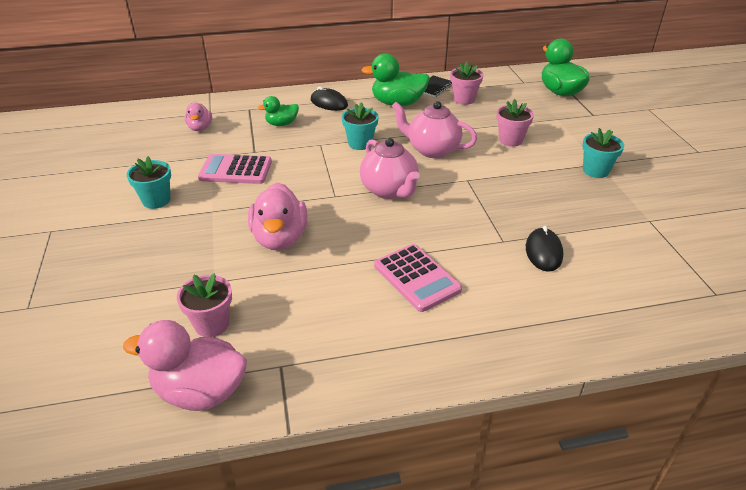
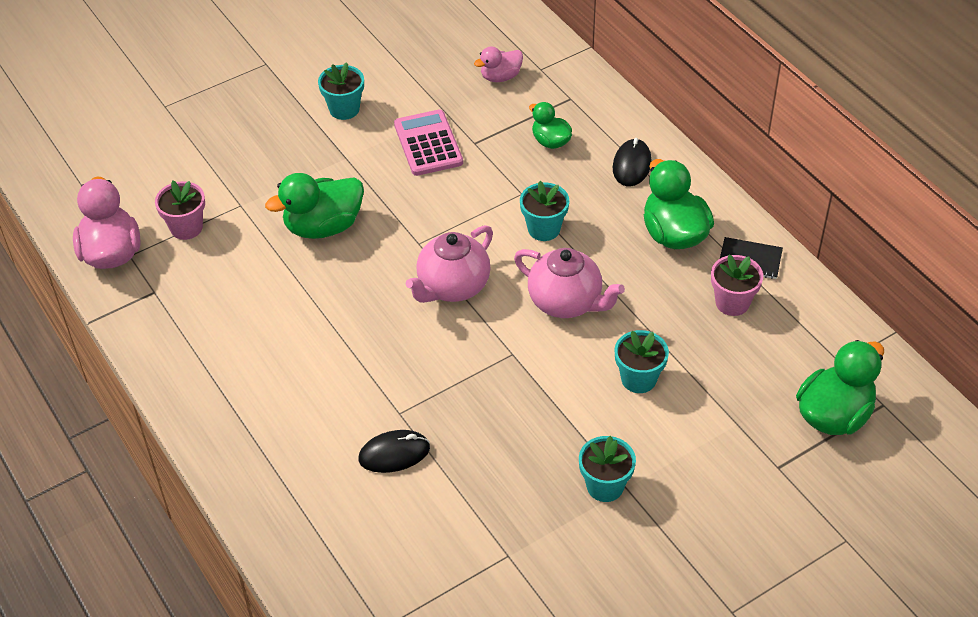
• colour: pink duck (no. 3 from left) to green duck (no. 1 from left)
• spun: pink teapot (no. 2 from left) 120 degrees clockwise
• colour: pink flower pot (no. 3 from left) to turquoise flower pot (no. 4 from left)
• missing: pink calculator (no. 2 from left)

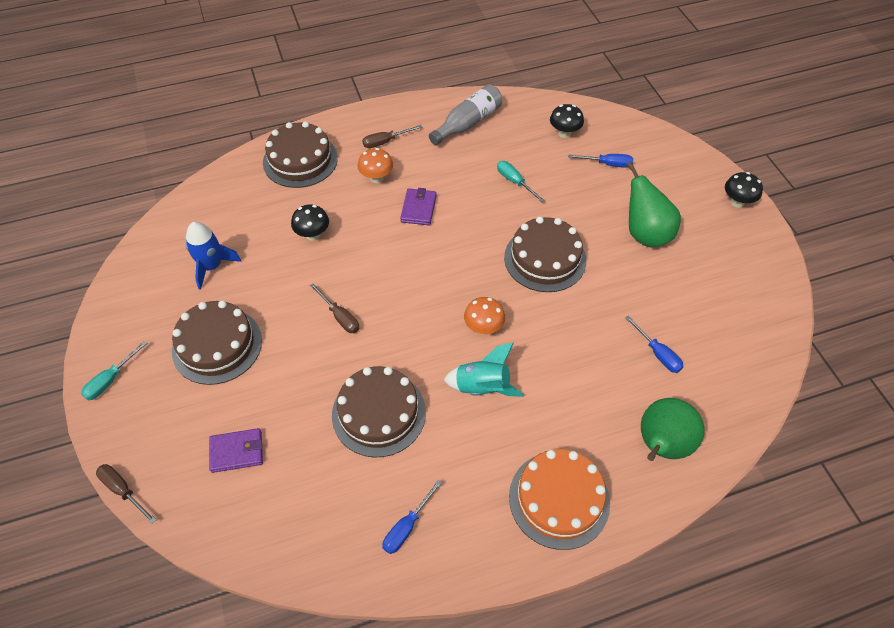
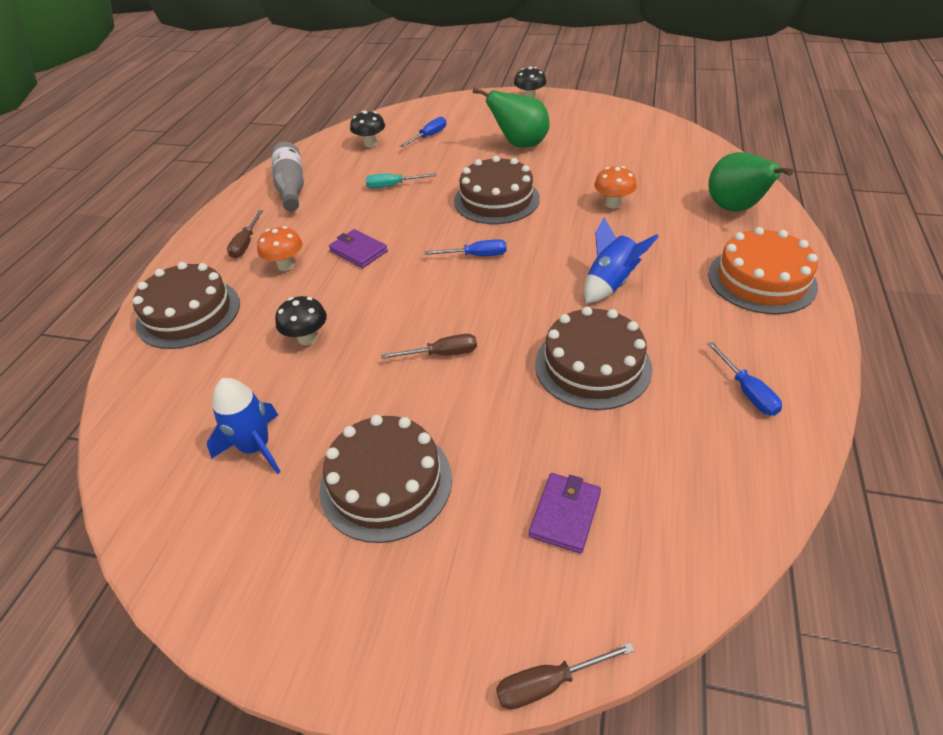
• relocated: blue screwdriver (no. 3 from left in the first image) to blue screwdriver (no. 2 from left)
• colour: turquoise rocket to blue rocket (no. 2 from left)
• relocated: orange mushroom (no. 2 from left)
• missing: turquoise screwdriver (no. 1 from left)

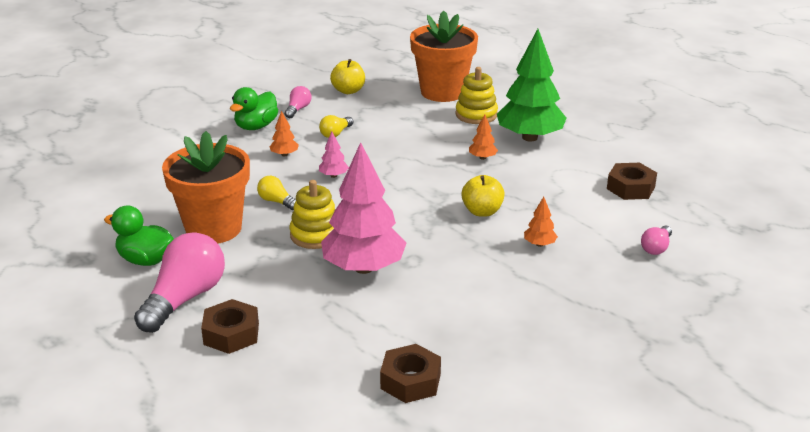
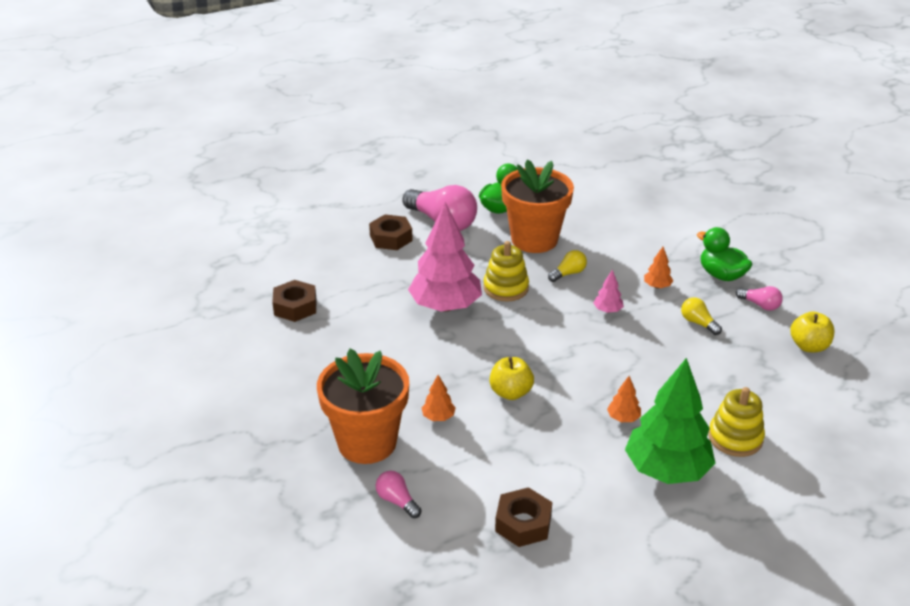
• relocated: orange flower pot (no. 2 from left in the first image) to orange flower pot (no. 1 from left)

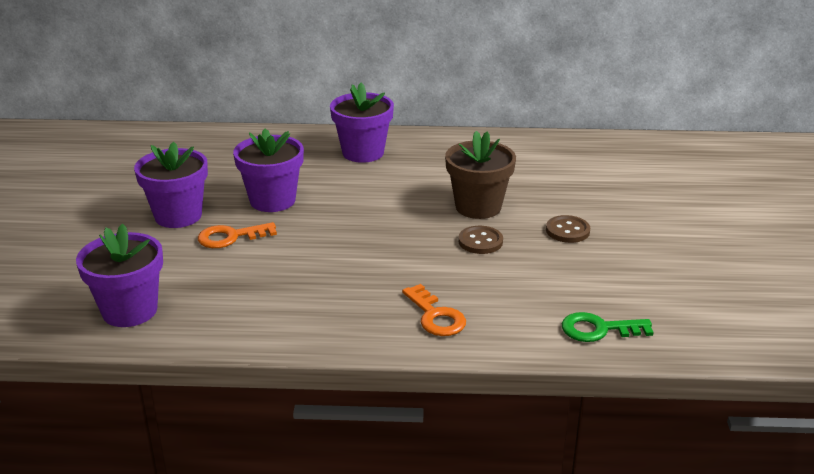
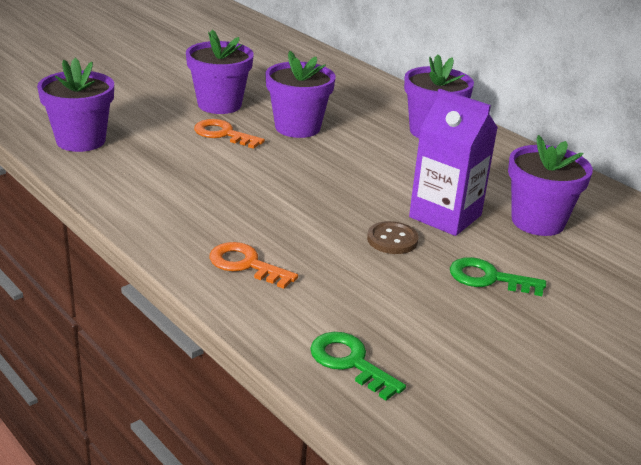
• spun: orange key (no. 2 from left) 105 degrees clockwise
• exchanged: brown flower pot to purple carton
• exchanged: brown button (no. 2 from left) to green key (no. 2 from left)
• appeared: purple flower pot (no. 5 from left)

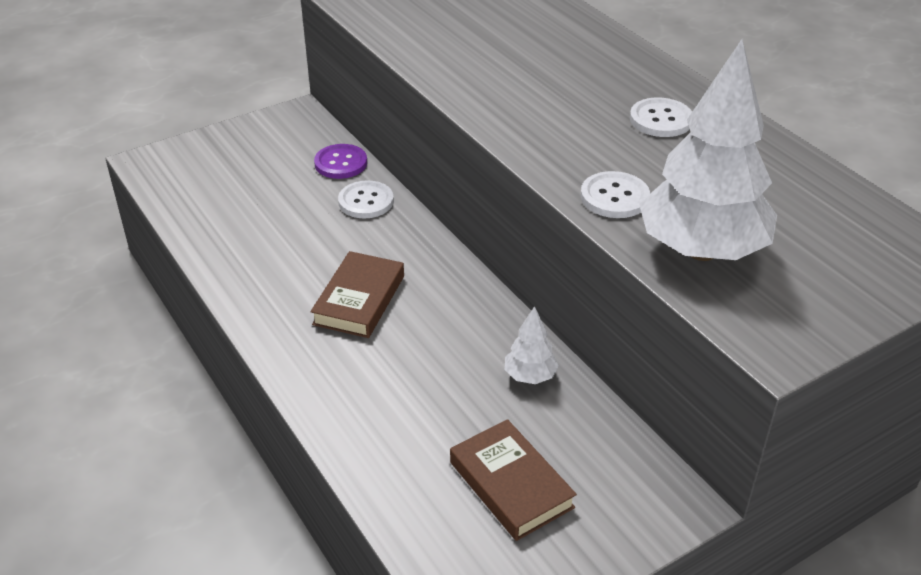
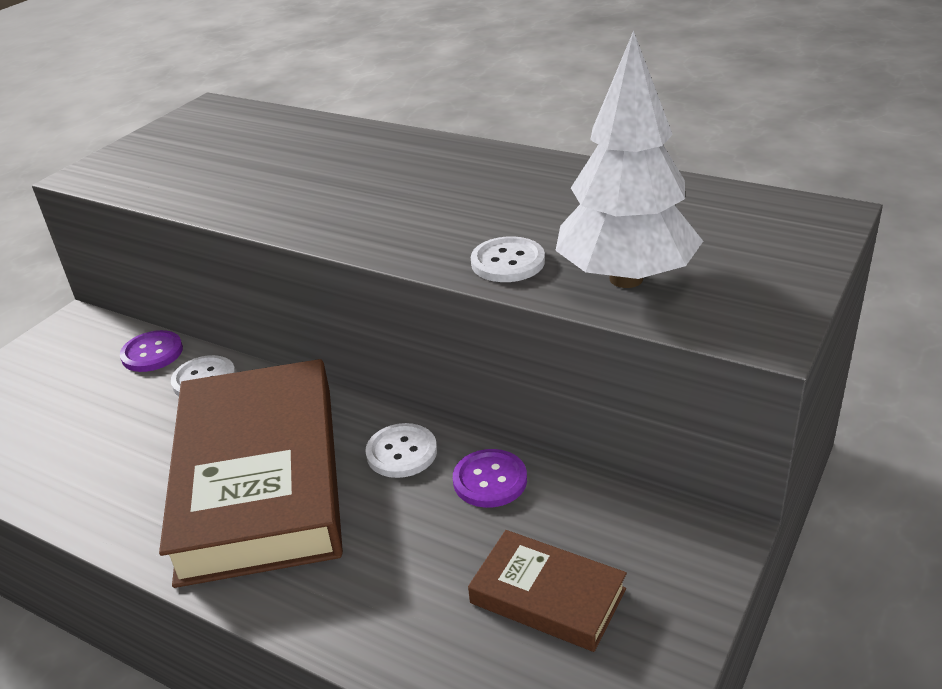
• size: brown book (no. 1 from left) x2.15
• relocated: white button (no. 3 from left in the first image) to white button (no. 2 from left)
• exchanged: white tree (no. 1 from left) to purple button (no. 2 from left)

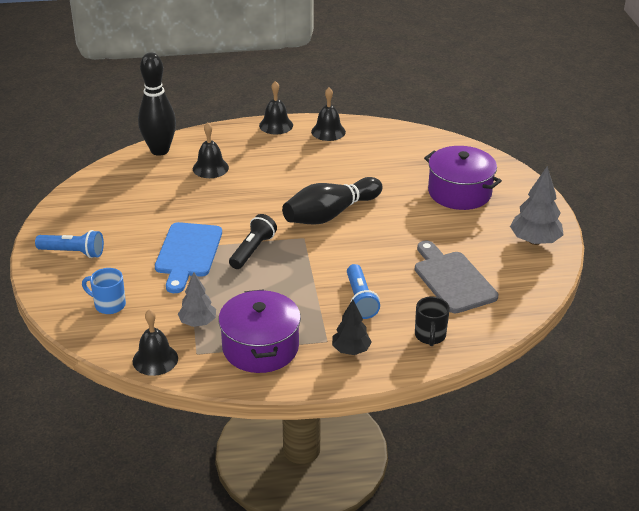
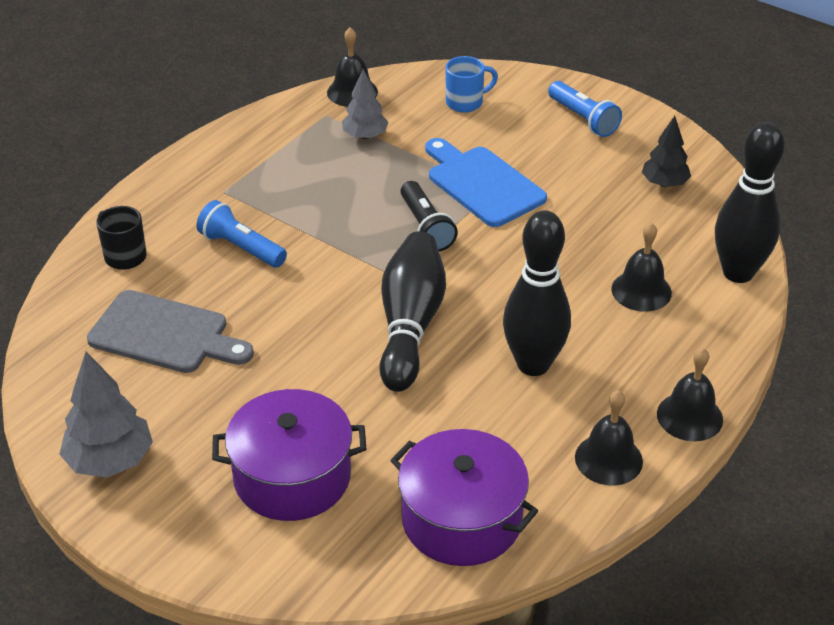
• relocated: purple pot (no. 1 from left in the first image) to purple pot (no. 2 from left)
• appeared: black bowling pin (no. 2 from left)
• spun: blue flashlight (no. 1 from left in the first image) 90 degrees counterclockwise
• relocated: black tree

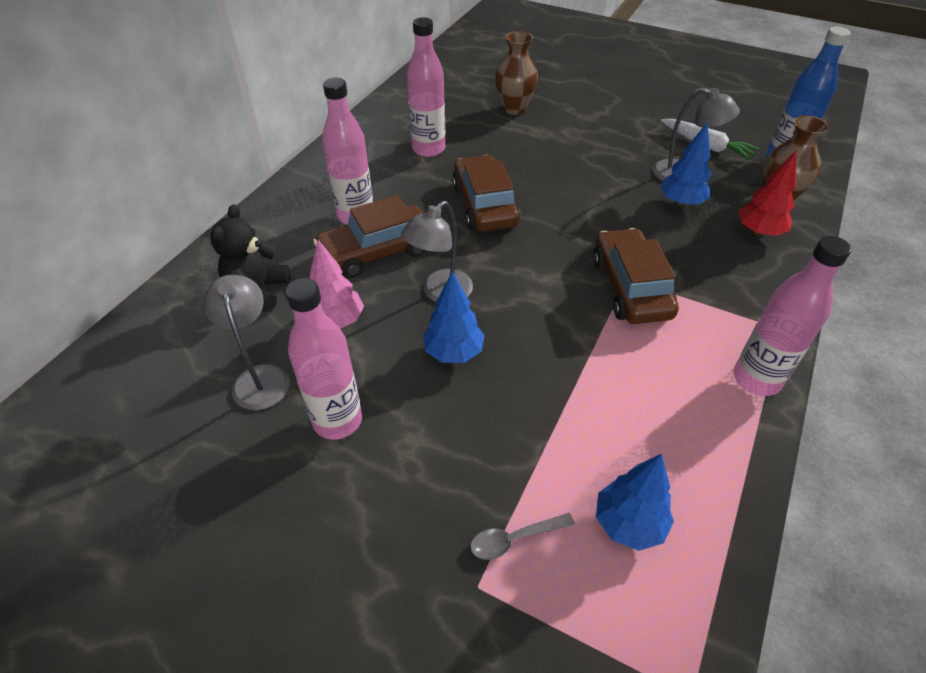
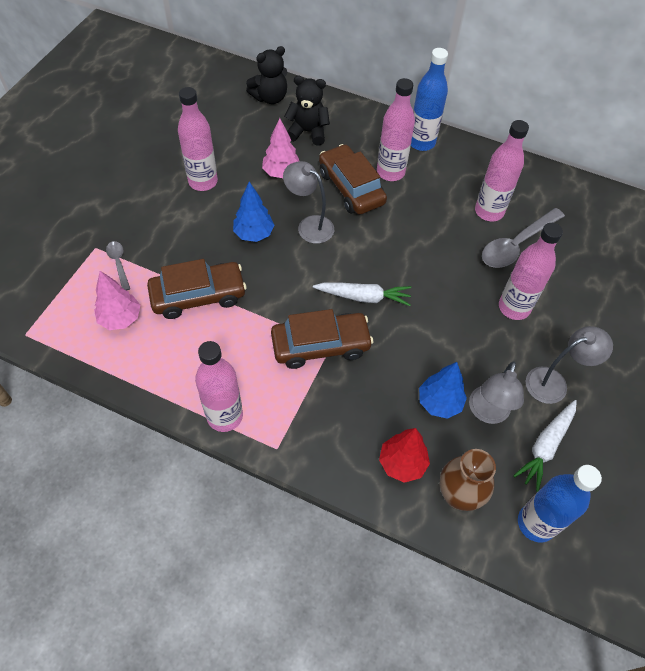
• colour: blue tree (no. 2 from left) to pink tree (no. 1 from left)
• relocated: brown car (no. 2 from left in the first image) to brown car (no. 1 from left)
• appeared: black teddy bear (no. 1 from left)
• appeared: white carrot (no. 1 from left)
• appeared: blue bottle (no. 1 from left)
• appeared: grey spoon (no. 2 from left)
• appeared: pink bottle (no. 5 from left)
• relocated: grey lamp (no. 1 from left in the first image) to grey lamp (no. 3 from left)
• missing: brown vase (no. 1 from left)

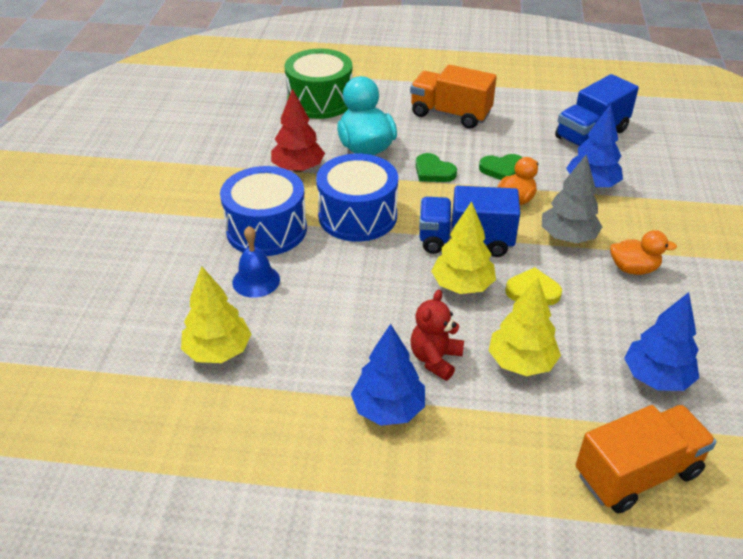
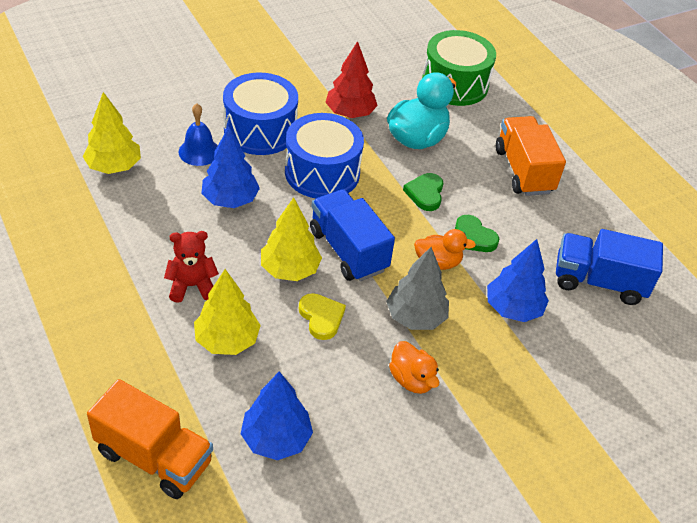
• relocated: blue tree (no. 1 from left)

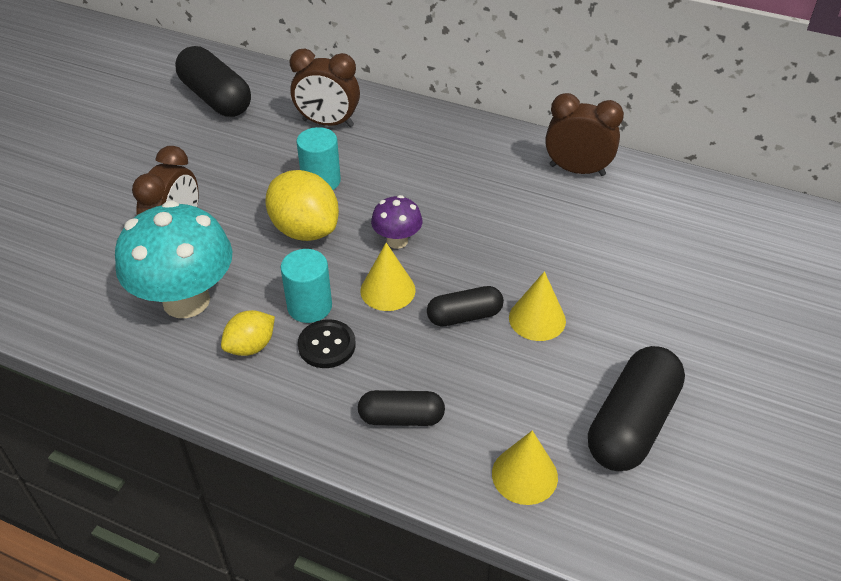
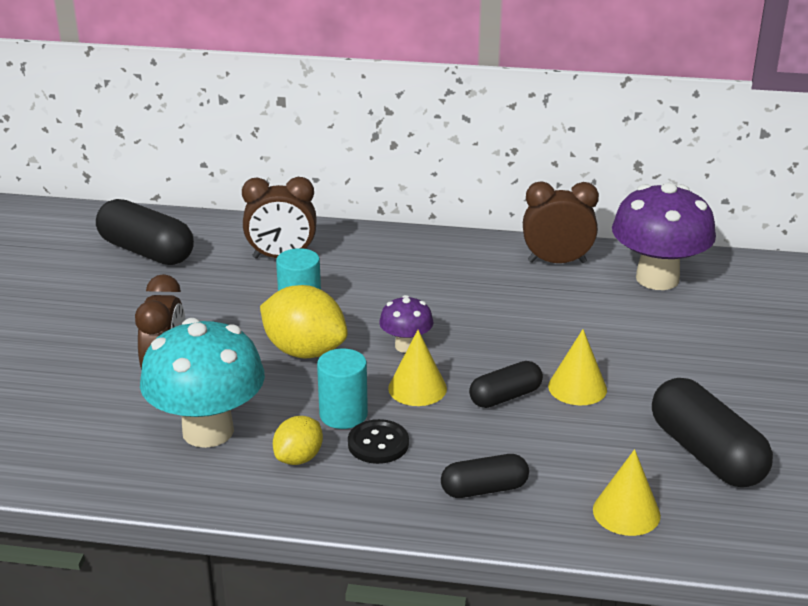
• appeared: purple mushroom (no. 2 from left)
• spun: black capsule (no. 4 from left) 45 degrees counterclockwise

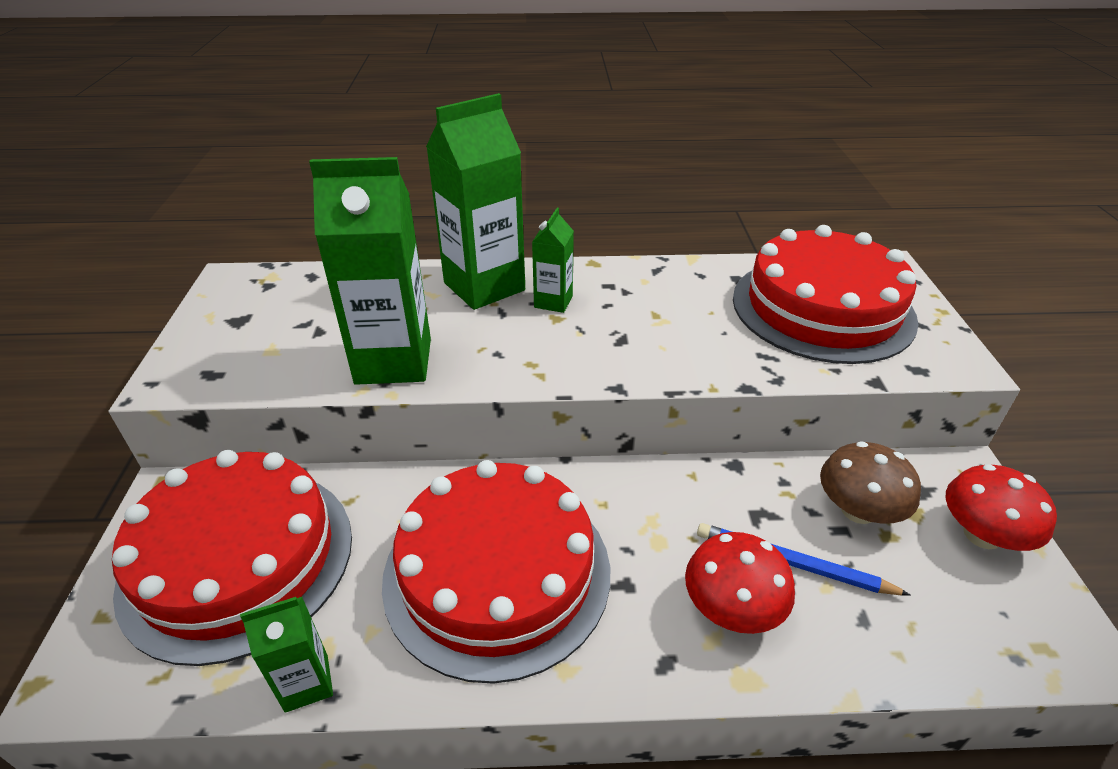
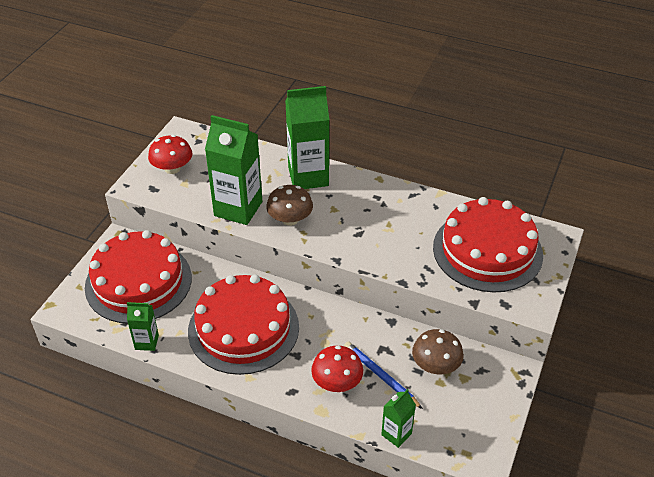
• relocated: red mushroom (no. 2 from left in the first image) to red mushroom (no. 1 from left)
• appeared: brown mushroom (no. 1 from left)
• relocated: green carton (no. 4 from left)

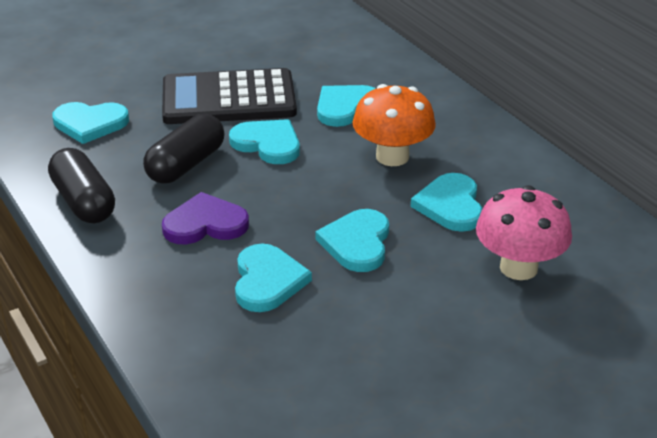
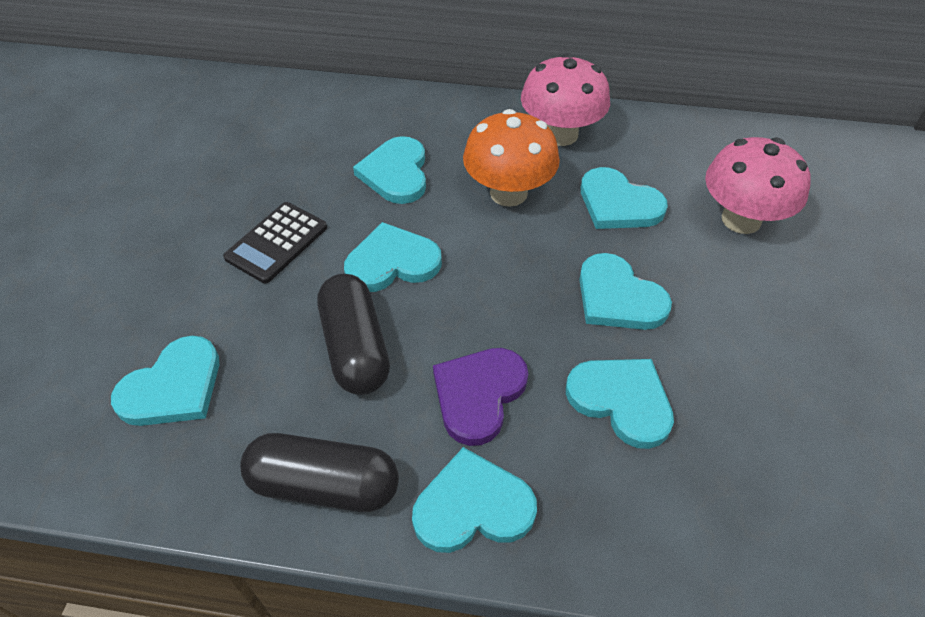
• size: black calculator x0.55
• appeared: turquoise heart (no. 4 from left)
• appeared: pink mushroom (no. 1 from left)

